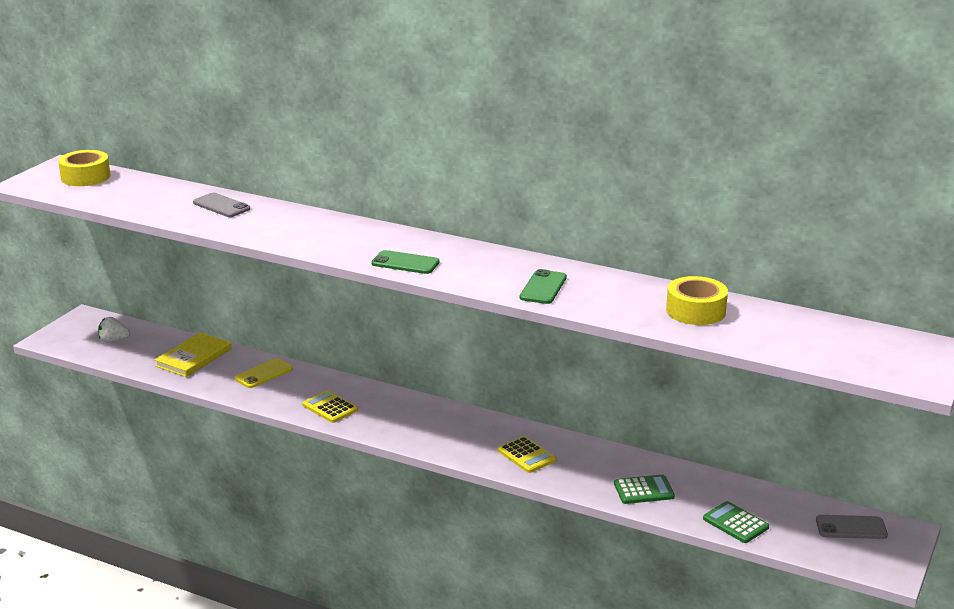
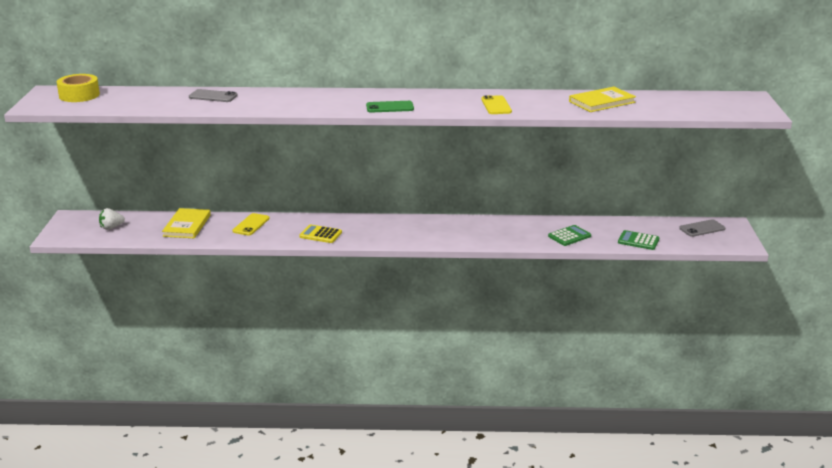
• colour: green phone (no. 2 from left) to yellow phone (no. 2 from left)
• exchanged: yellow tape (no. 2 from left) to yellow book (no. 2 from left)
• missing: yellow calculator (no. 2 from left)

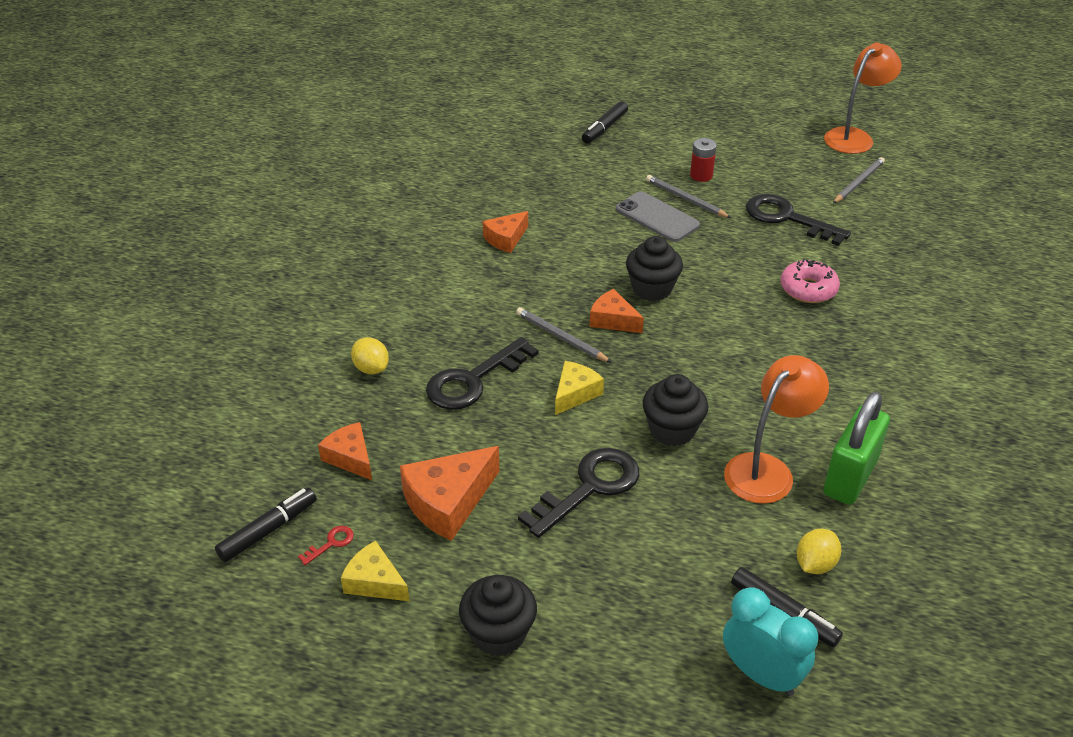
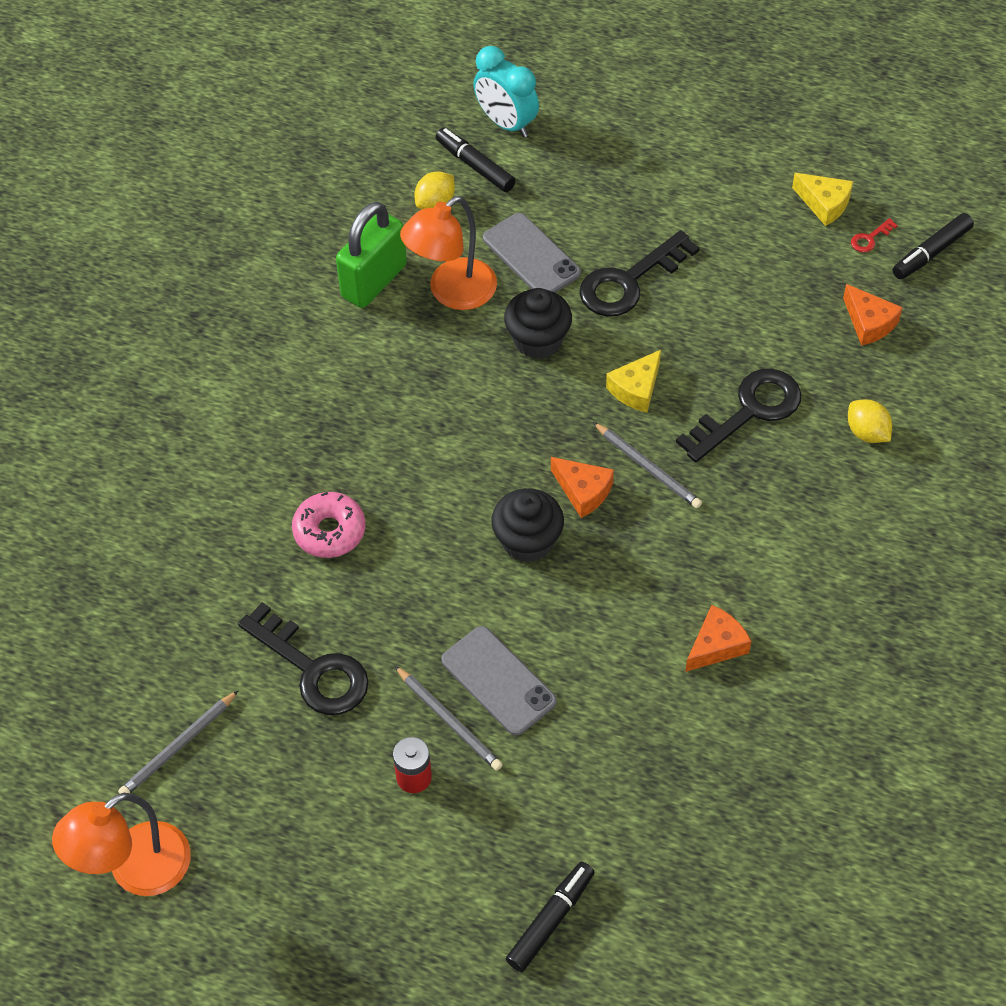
• appeared: grey phone (no. 2 from left)
• missing: orange cheese (no. 2 from left)
• missing: black cupcake (no. 1 from left)

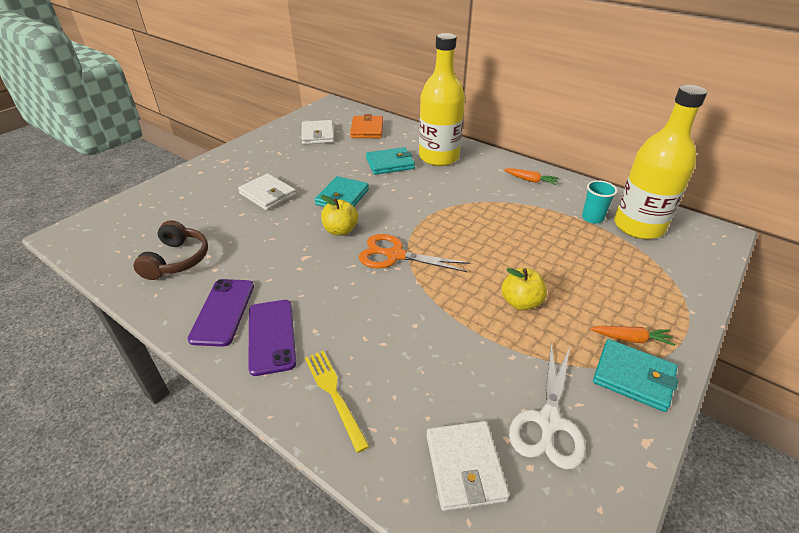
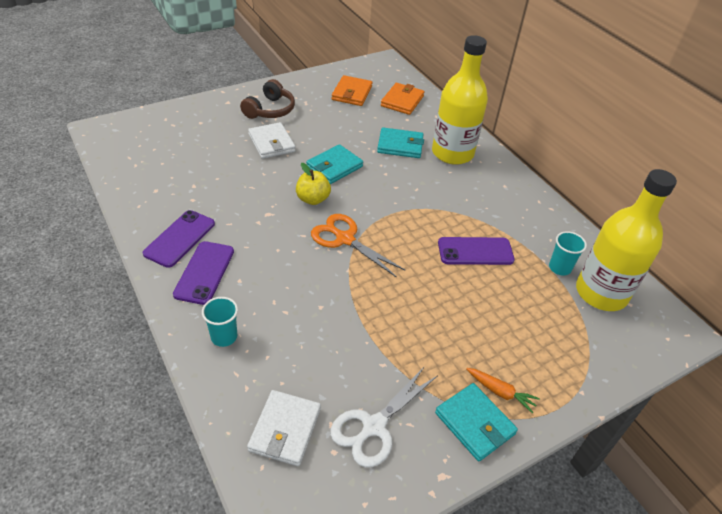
• exchanged: yellow fork to turquoise cup (no. 1 from left)
• relocated: brown headphones
• colour: white wallet (no. 2 from left) to orange wallet (no. 1 from left)
• appeared: purple phone (no. 3 from left)
• missing: yellow apple (no. 2 from left)
• missing: orange carrot (no. 1 from left)

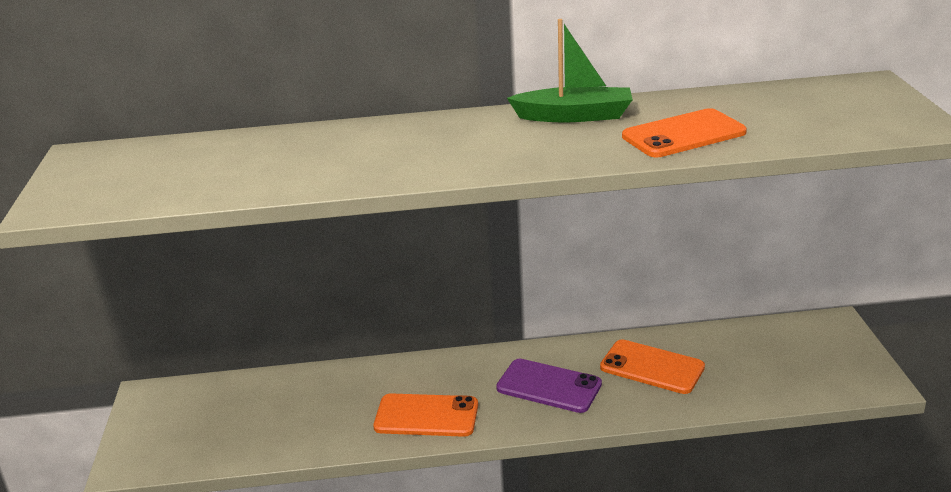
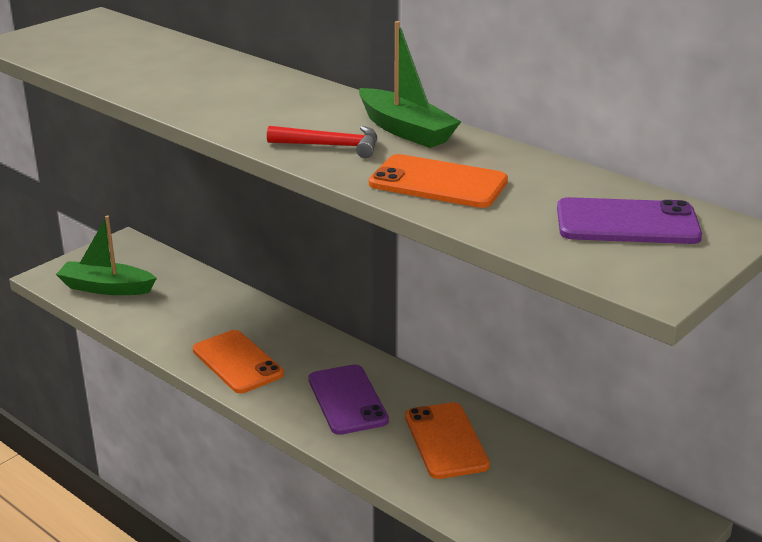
• appeared: green boat (no. 1 from left)
• appeared: red hammer
• appeared: purple phone (no. 2 from left)

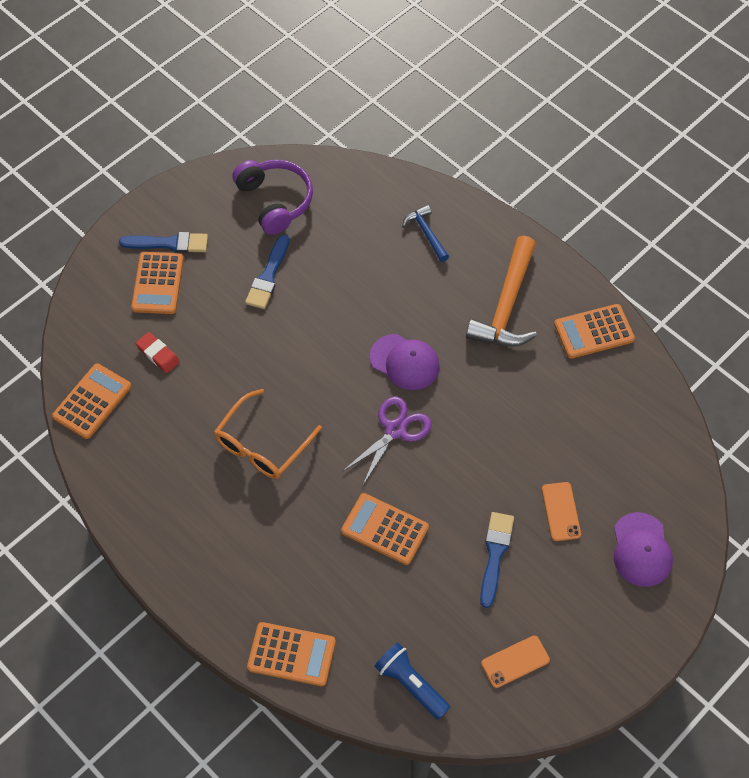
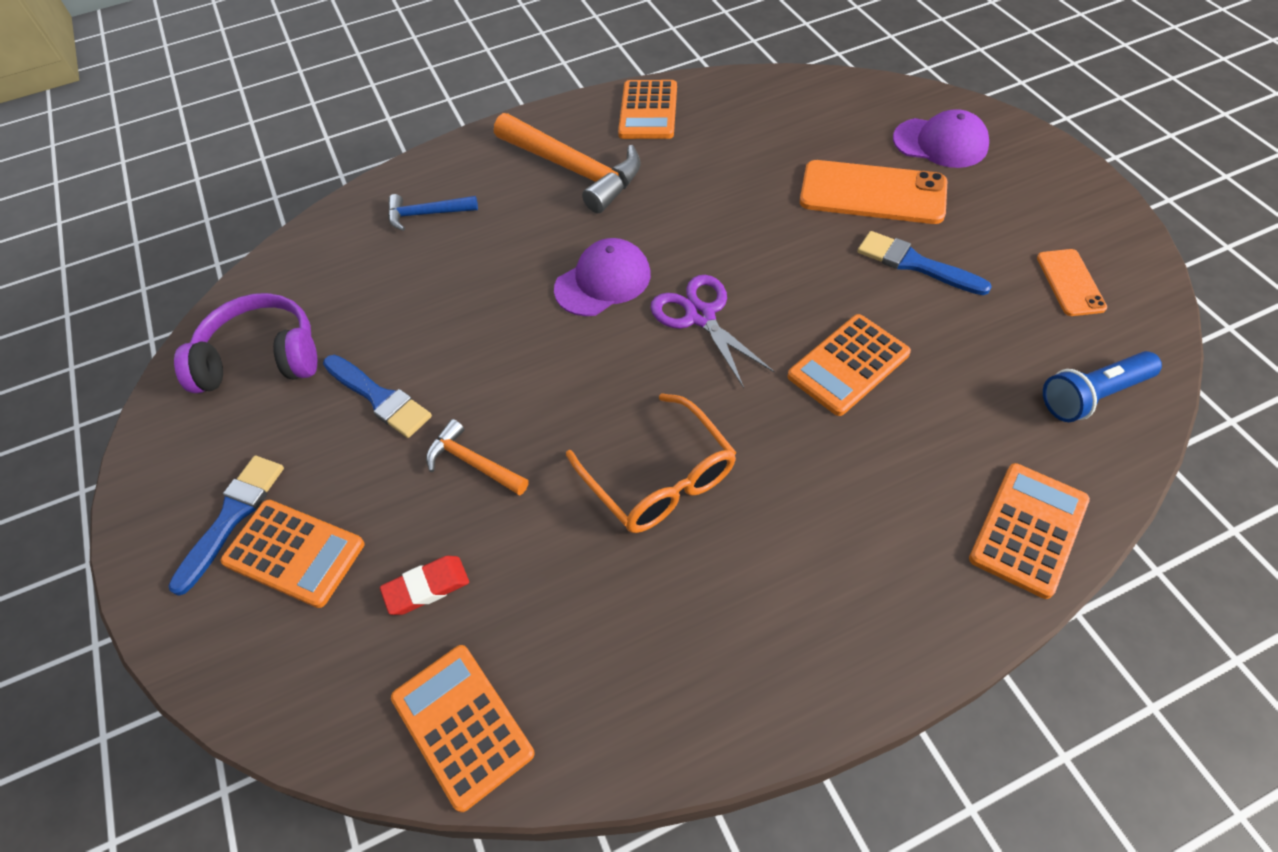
• appeared: orange hammer (no. 1 from left)
• size: orange phone (no. 2 from left in the first image) x1.83

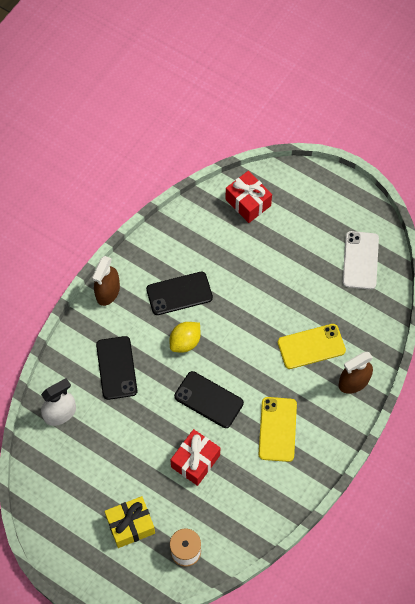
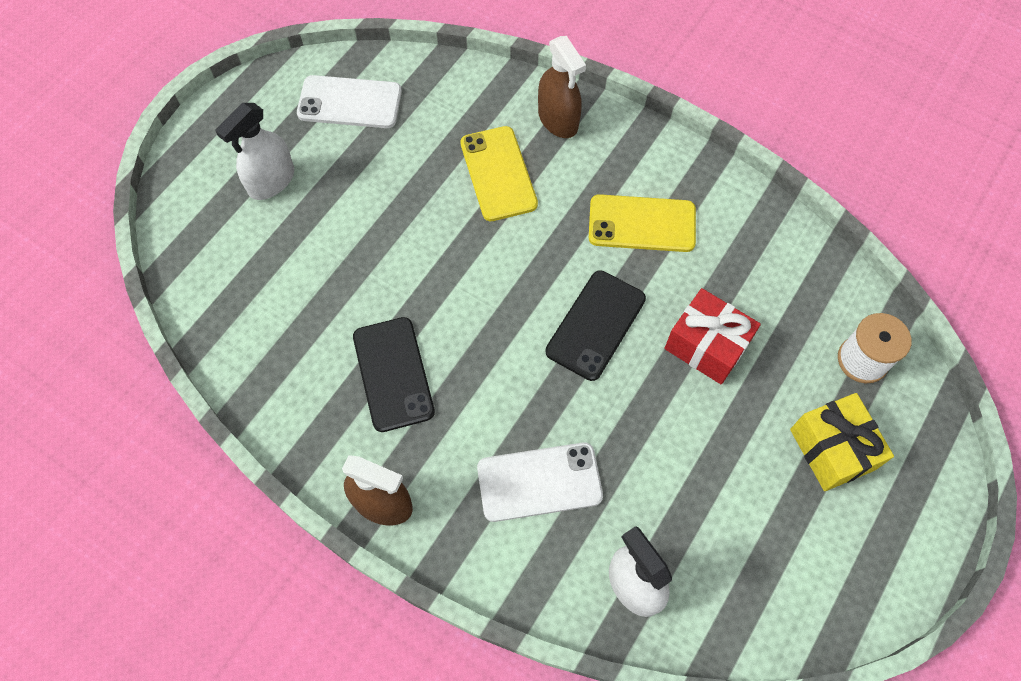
• appeared: white spray bottle (no. 1 from left)
• colour: black phone (no. 1 from left) to white phone (no. 2 from left)
• missing: yellow lemon
• missing: red gift (no. 2 from left)

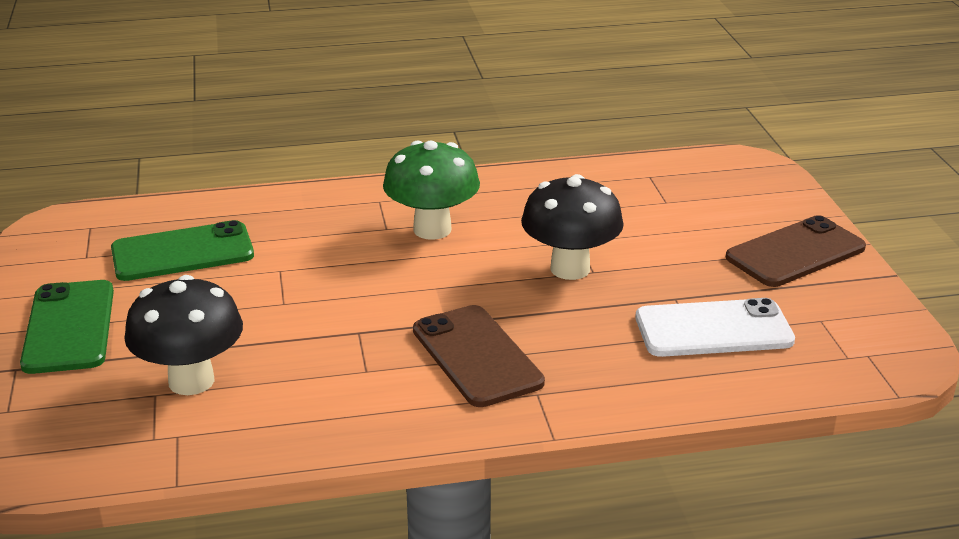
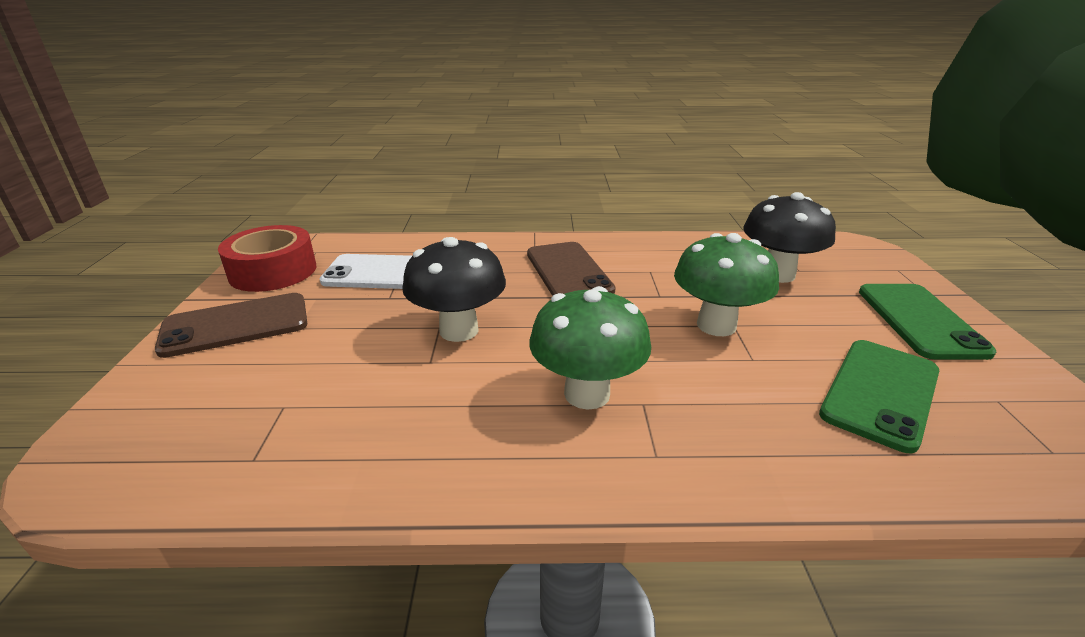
• appeared: red tape
• appeared: green mushroom (no. 2 from left)
• spun: green phone (no. 2 from left in the first image) 45 degrees counterclockwise

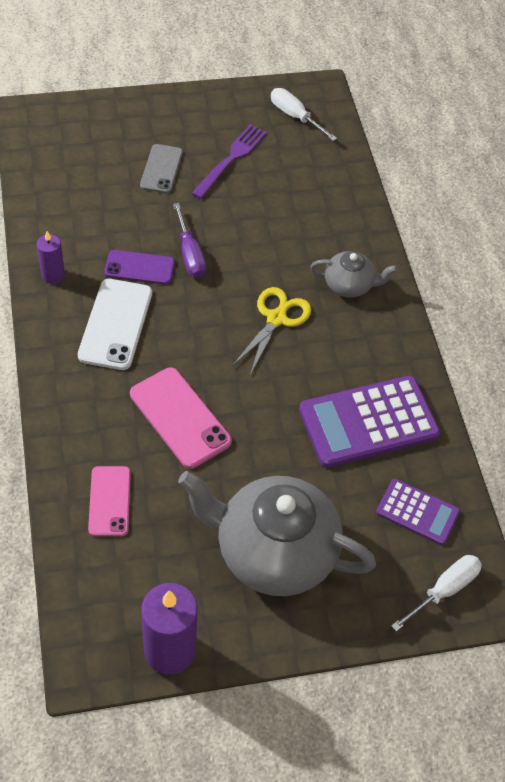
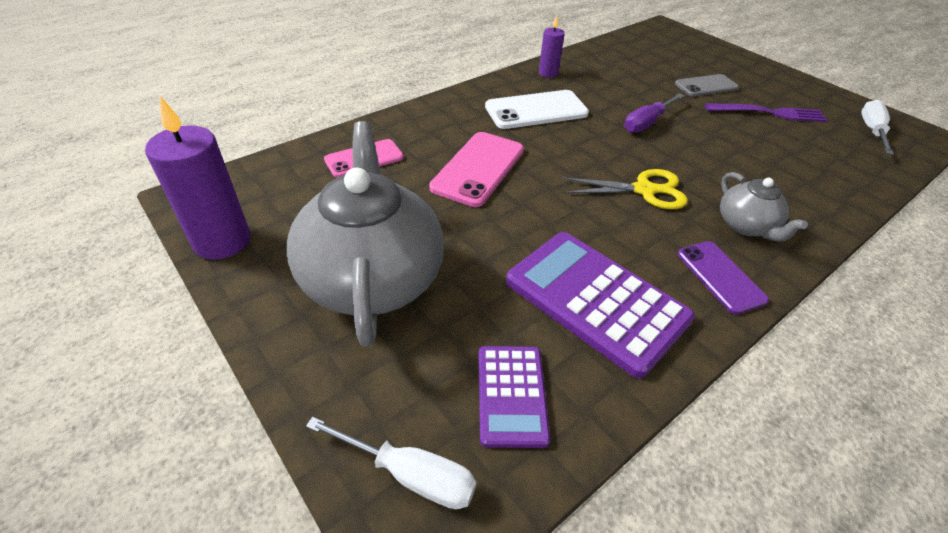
• relocated: purple phone

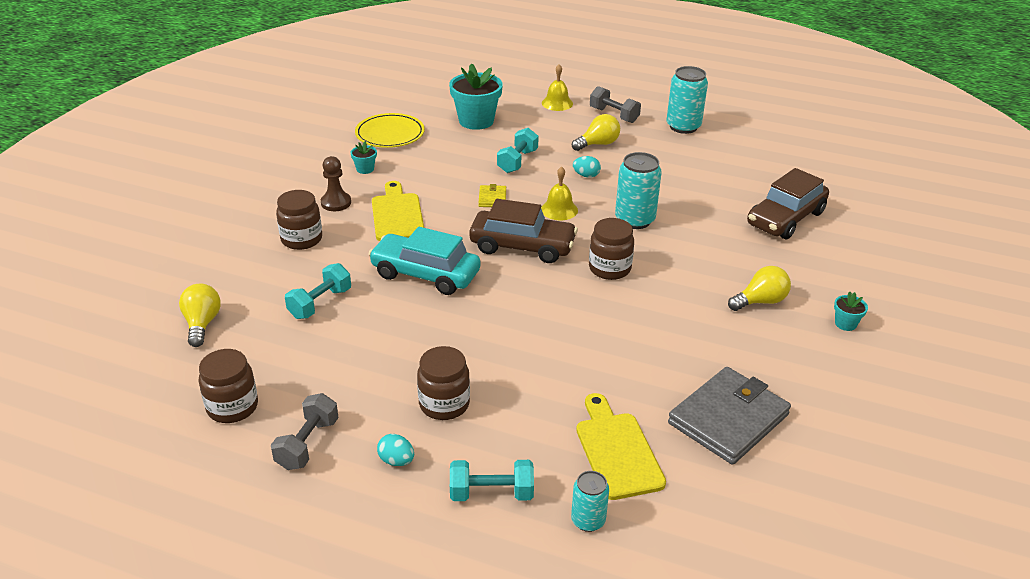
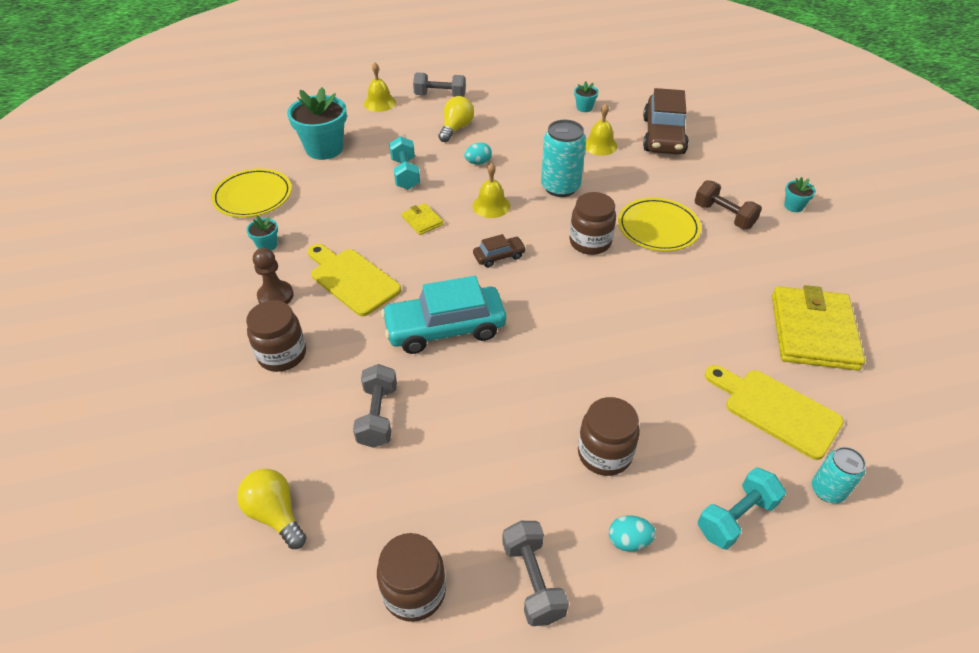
• colour: turquoise dumbbell (no. 1 from left) to grey dumbbell (no. 1 from left)
• size: brown car (no. 1 from left) x0.48
• appeared: turquoise flower pot (no. 3 from left)
• appeared: yellow bell (no. 3 from left)
• appeared: yellow plate (no. 2 from left)
• exchanged: yellow light bulb (no. 3 from left) to brown dumbbell
• colour: grey wallet to yellow wallet (no. 2 from left)
• missing: turquoise can (no. 3 from left)

